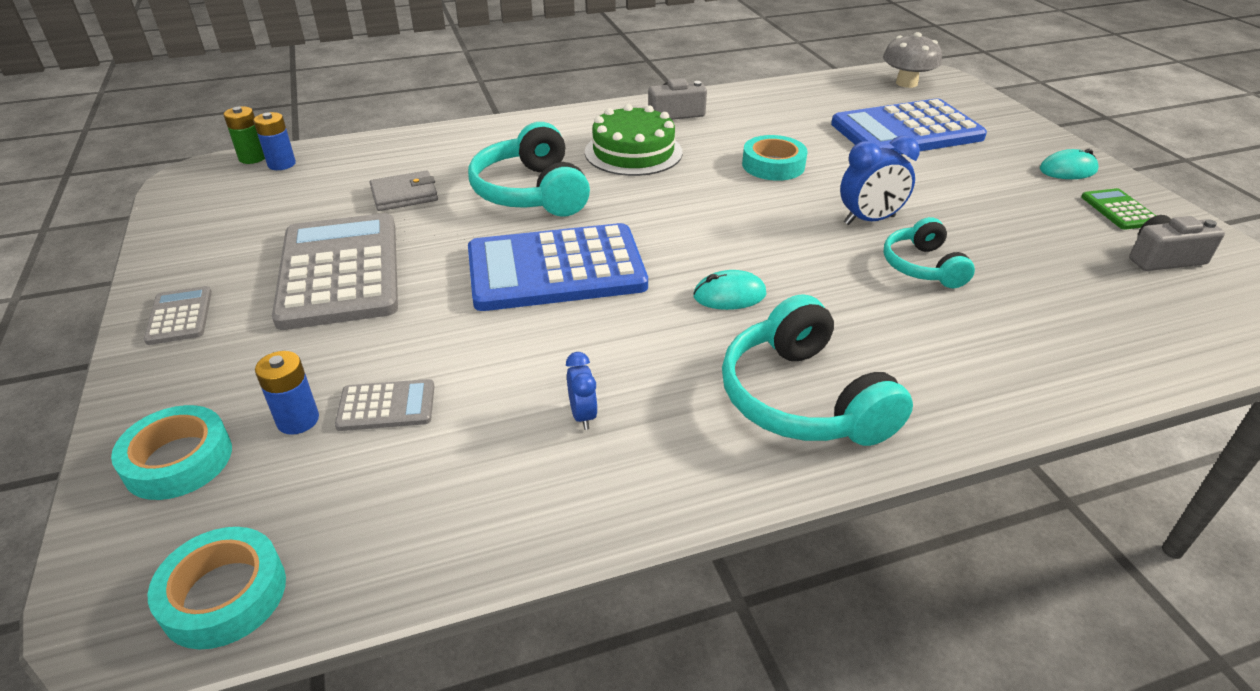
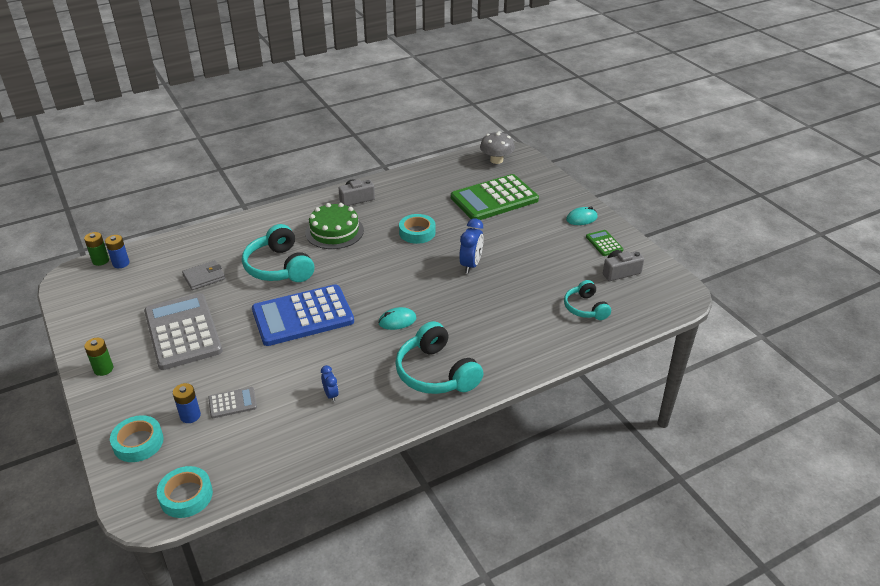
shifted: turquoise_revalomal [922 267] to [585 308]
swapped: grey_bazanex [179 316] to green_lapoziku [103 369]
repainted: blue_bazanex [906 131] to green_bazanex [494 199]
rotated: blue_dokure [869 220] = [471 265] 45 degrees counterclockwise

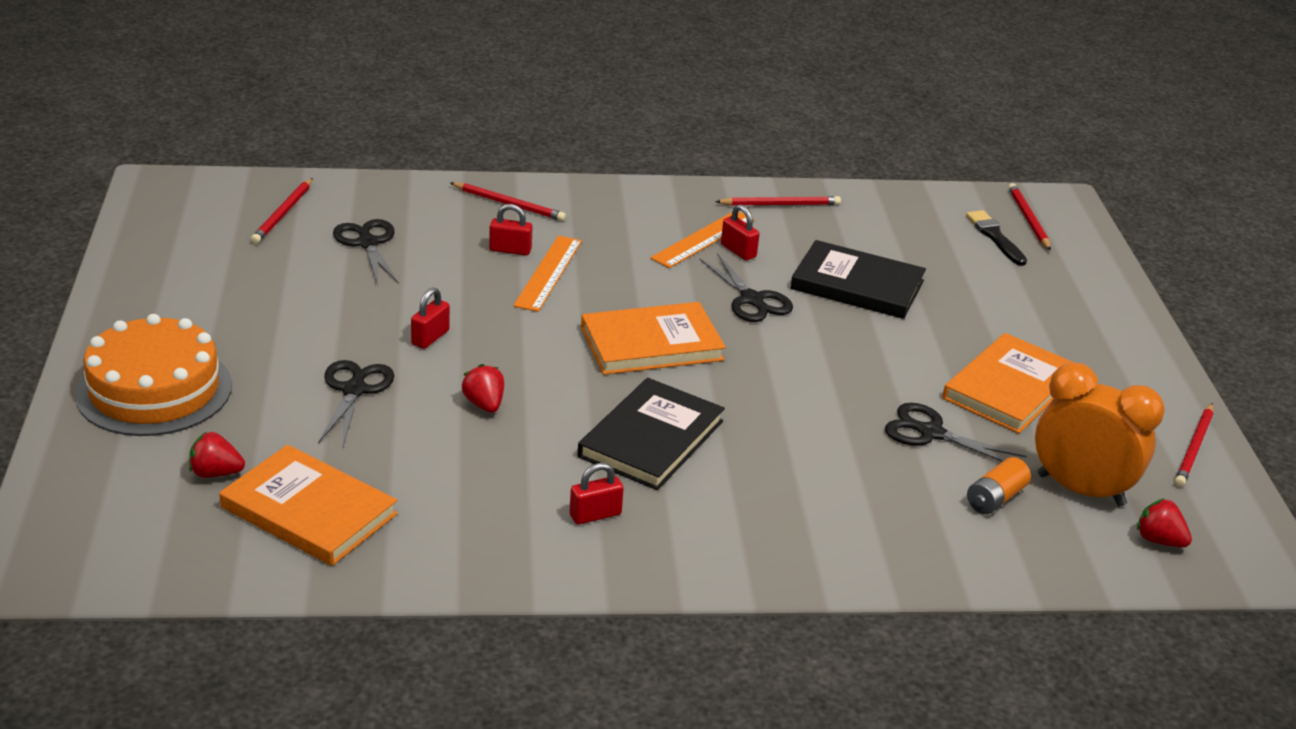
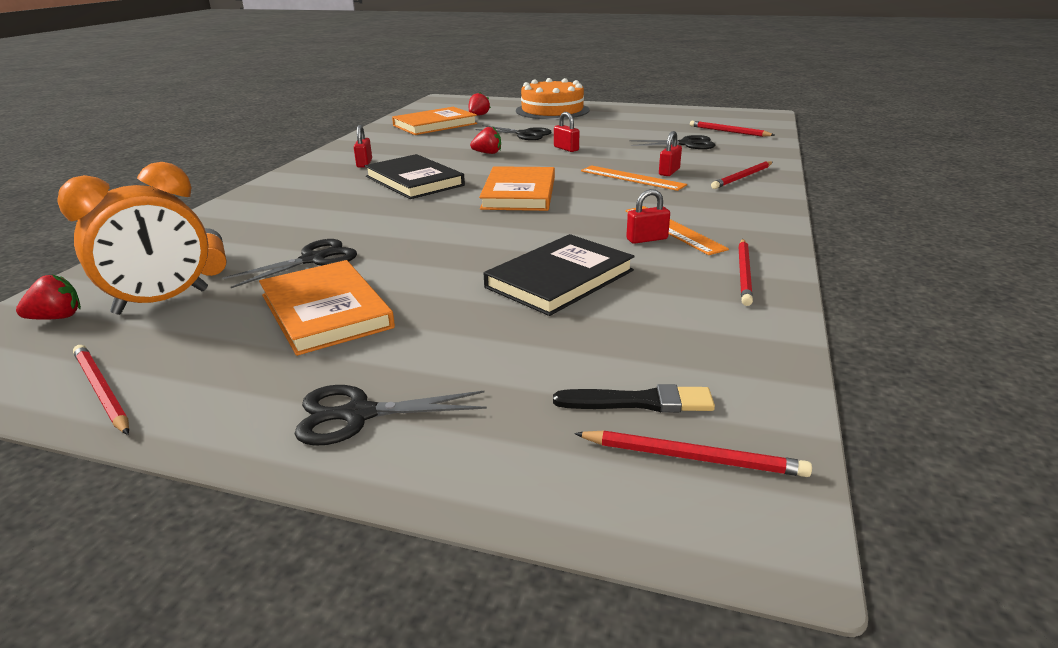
shifted: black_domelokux [752 300] to [357 415]

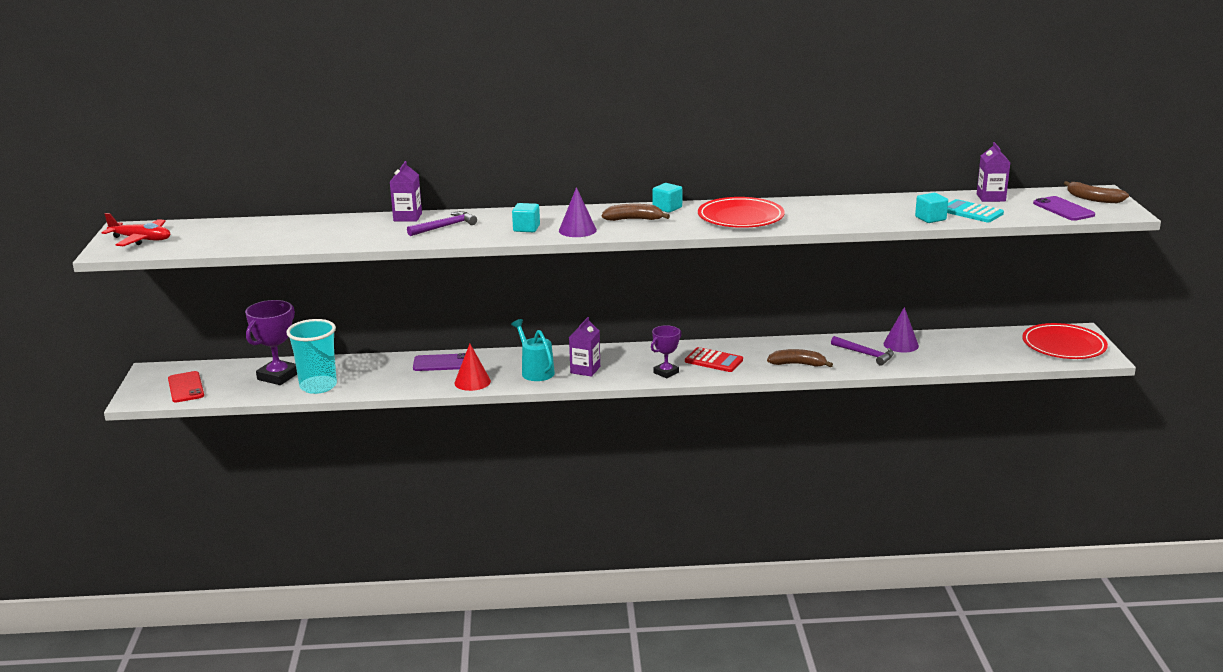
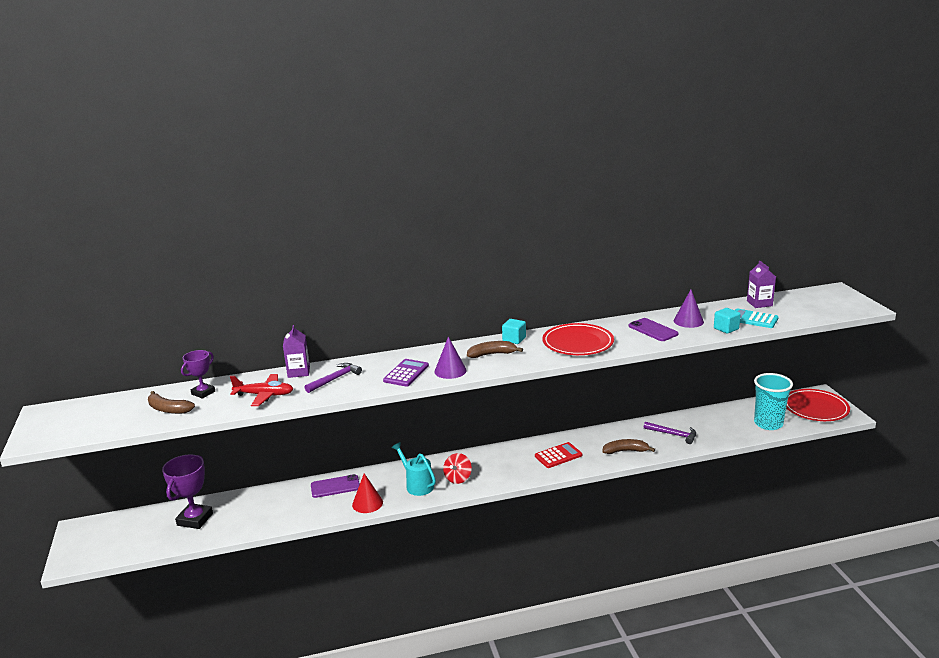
gone: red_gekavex [186 387]
shifted: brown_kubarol [1093 199] to [168 409]; purple_gekavex [1063 209] to [653 330]; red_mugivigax [141 239] to [264 395]; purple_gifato [901 344] to [688 321]; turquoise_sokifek [318 386] to [768 424]; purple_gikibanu [666 372] to [203 393]
swapped: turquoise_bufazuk [526 228] to purple_bazanex [406 373]; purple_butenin [585 370] to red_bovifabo [458 478]
rotated: red_bazanex [713 361] = [558 456] 45 degrees counterclockwise

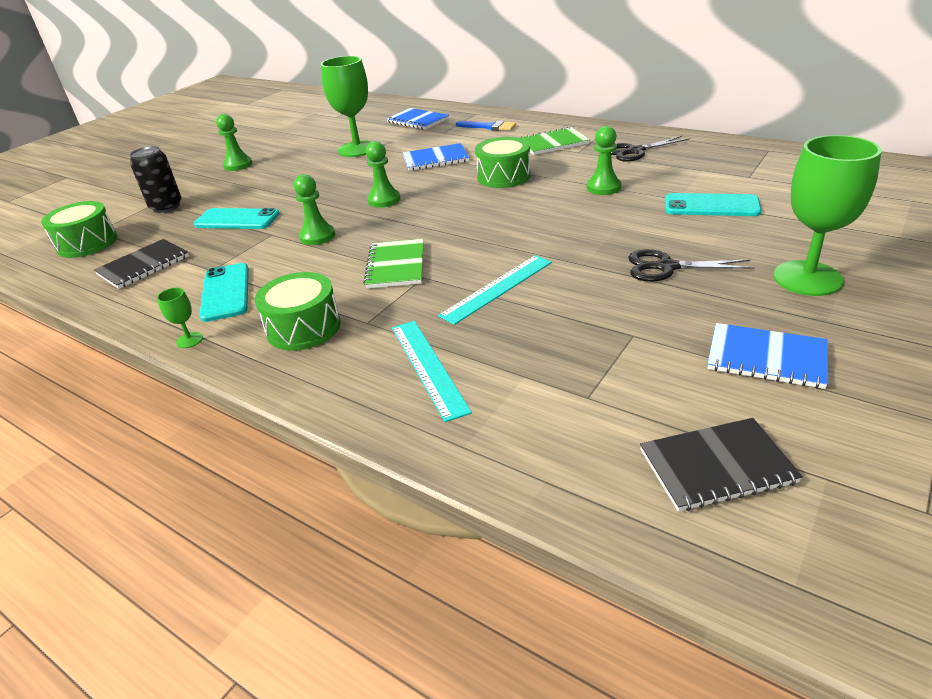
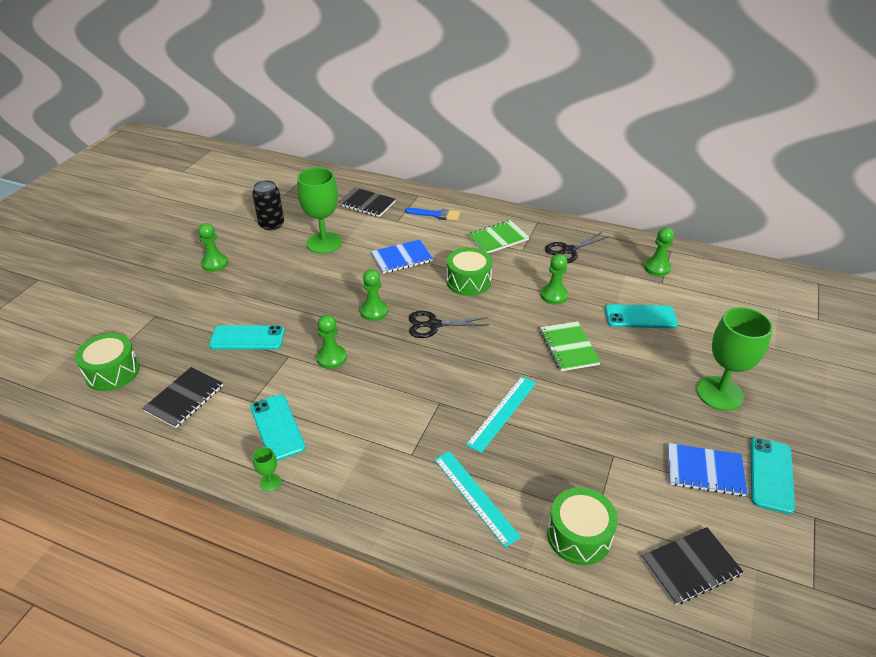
new: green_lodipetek [657 268]; turquoise_gekavex [771 475]
shifted: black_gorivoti [166 207] to [271 224]; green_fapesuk [396 265] to [569 347]; black_domelokux [666 267] to [433 325]; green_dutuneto [303 327] to [579 535]
repainted: blue_fapesuk [417 120] to black_fapesuk [367 203]

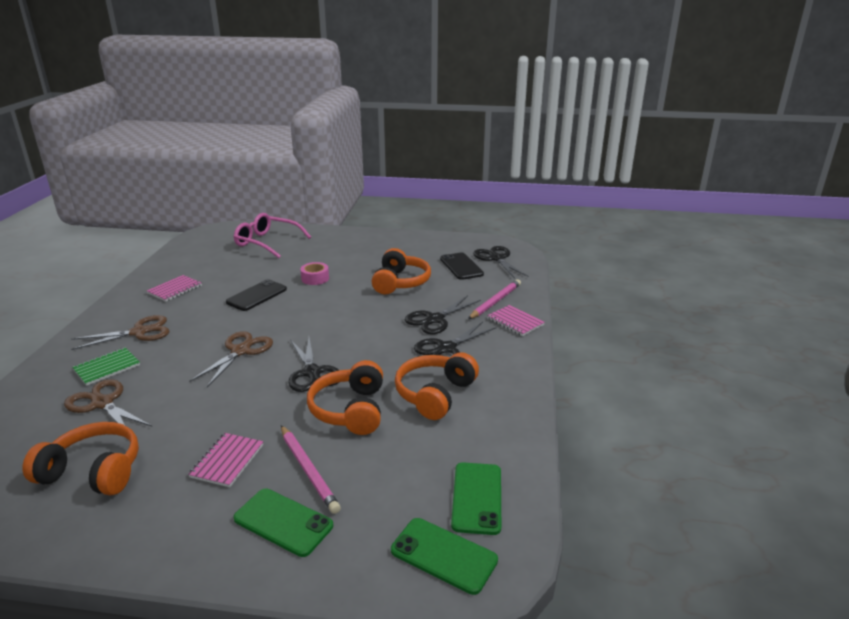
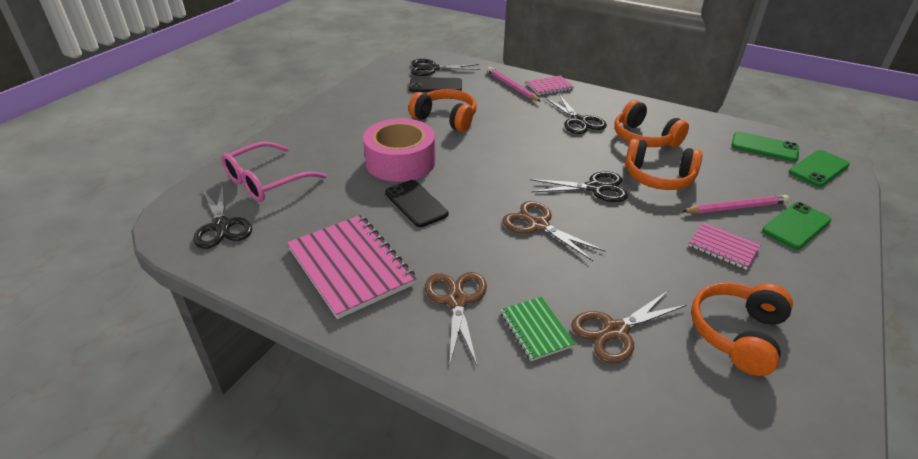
shifted: black_domelokux [435 319] to [221 226]
scaled: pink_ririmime [315 278] = [400 162] x2.17; pink_fapesuk [175 289] = [350 266] x1.95

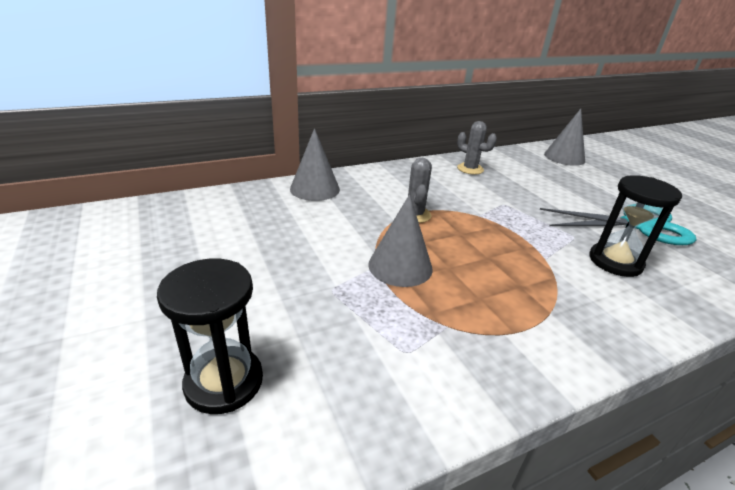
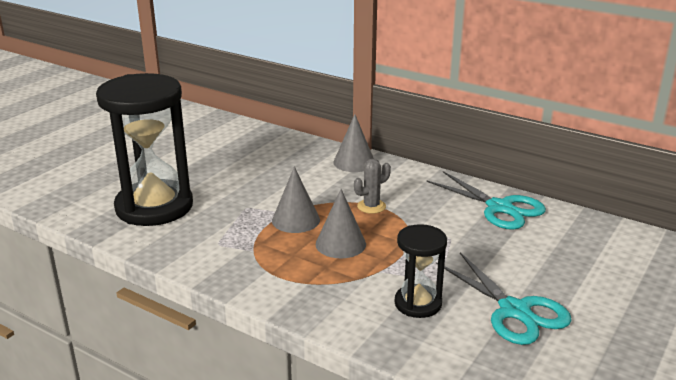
shifted: grey_gifato [564 157] to [340 244]
swapped: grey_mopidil [470 169] to turquoise_domelokux [499 208]
scaled: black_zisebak [224 382] = [154 207] x1.97

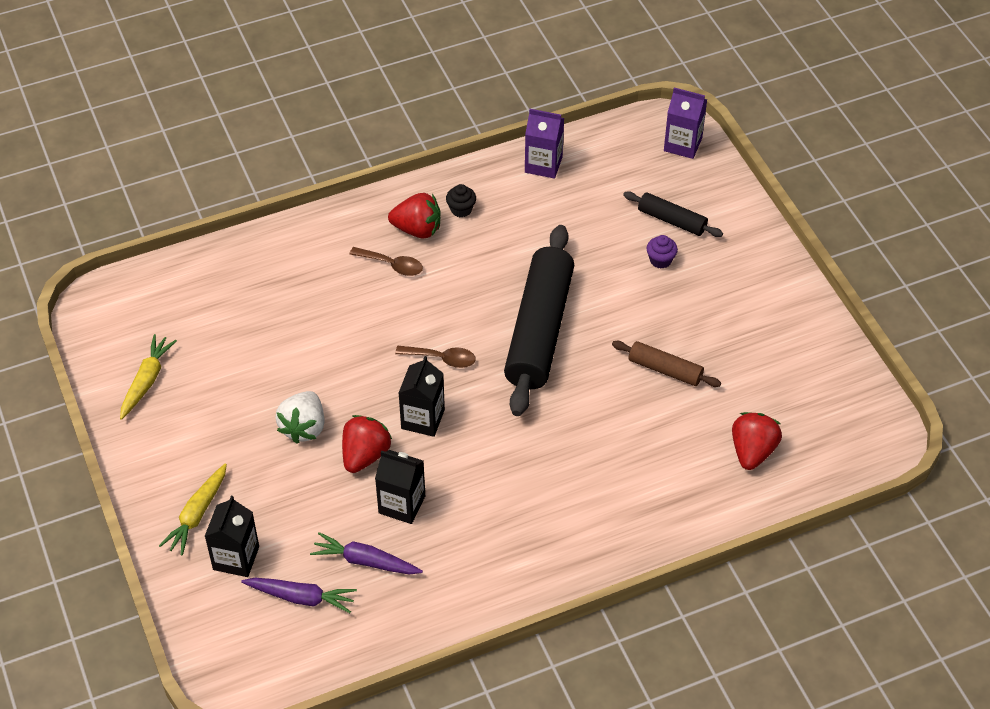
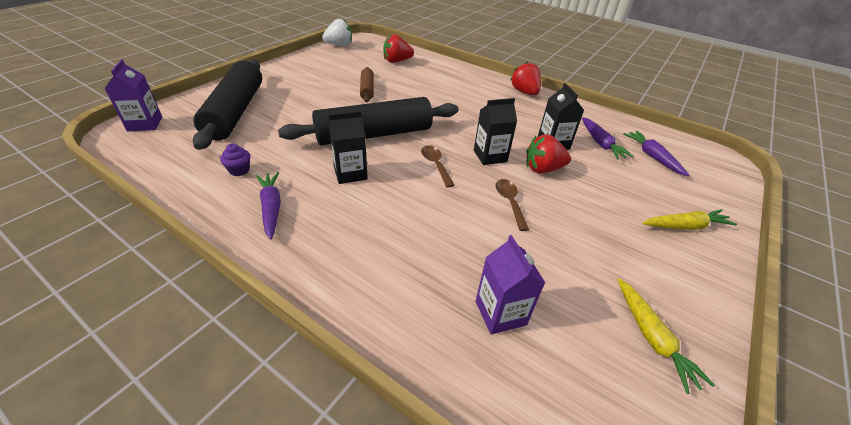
shifted: purple_butenin [543 164] to [500 313]; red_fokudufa [417 229] to [524 92]; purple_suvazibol [660 260] to [239 170]; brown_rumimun [391 265] to [510 202]; white_fokudufa [303 427] to [339 45]; black_butenin [236 558] to [350 173]
swapped: black_suvazibol [461 209] to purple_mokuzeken [271 208]
rotated: yellow_mokuzeken [147 381] = [651 337] 90 degrees counterclockwise
scaled: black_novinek [672 220] = [235 112] x2.09

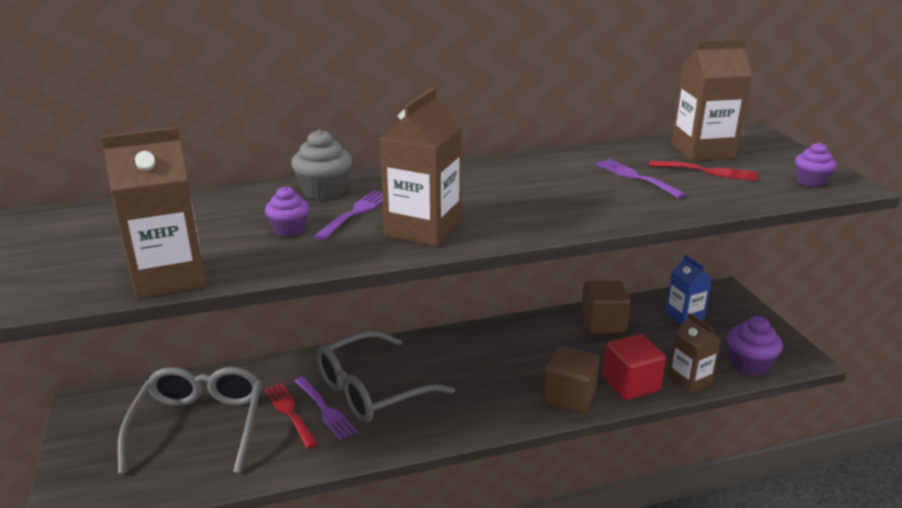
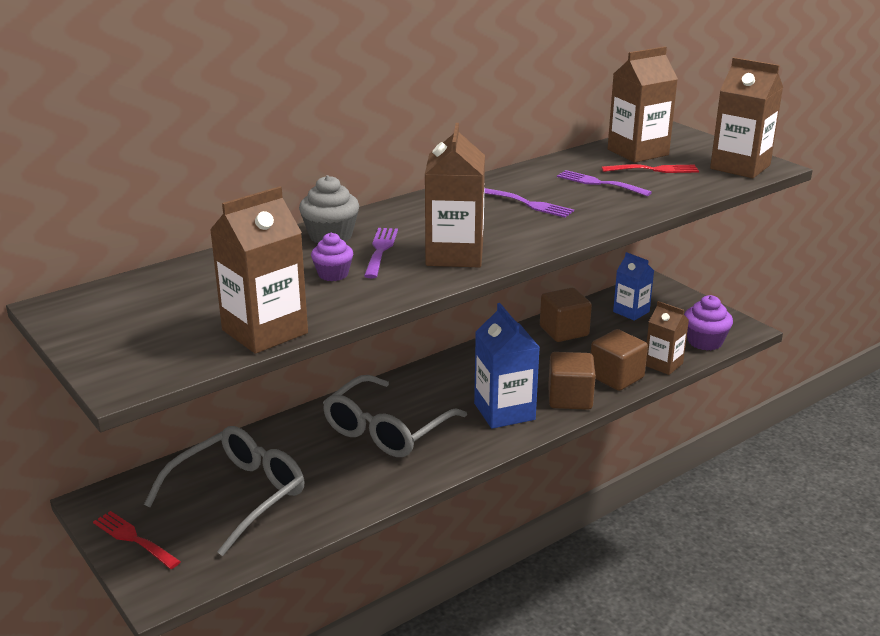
new: blue_butenin [504 411]
shifted: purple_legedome [325 410] to [528 204]; red_legedome [289 412] to [133 539]
swapped: purple_suvazibol [810 181] to brown_butenin [740 167]
repainted: red_bufazuk [630 384] to brown_bufazuk [616 377]
rotated: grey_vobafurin [199 425] = [239 495] 60 degrees clockwise

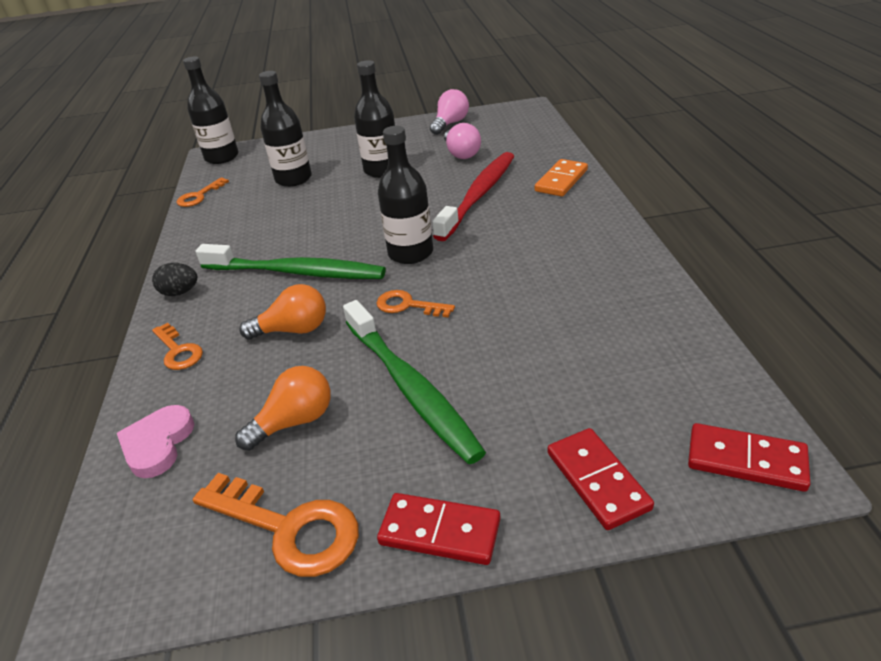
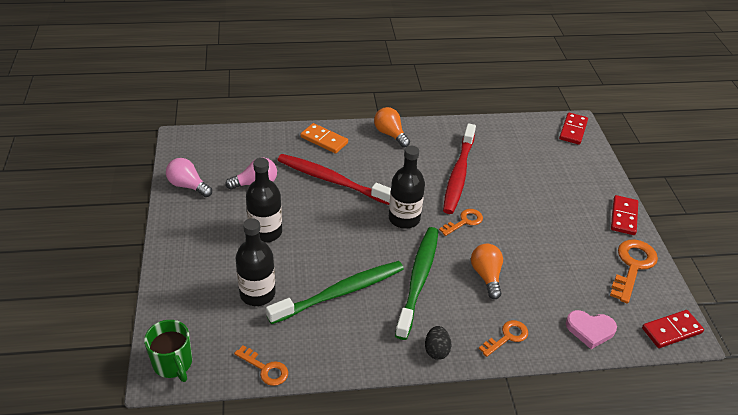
new: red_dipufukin [458 174]
shifted: green_dipufukin [410 387] to [340 293]; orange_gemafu [294 421] to [390 134]; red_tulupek [597 480] to [671 330]
swapped: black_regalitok [222 157] to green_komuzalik [173 364]
rotated: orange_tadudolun [408 305] = [464 221] 150 degrees counterclockwise

